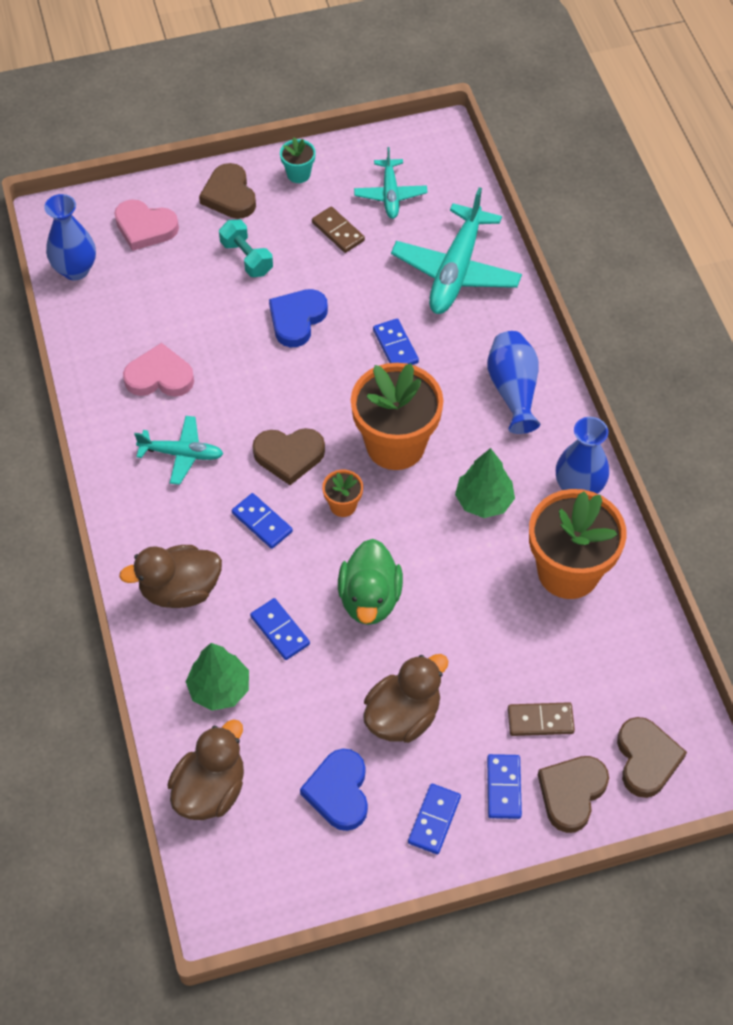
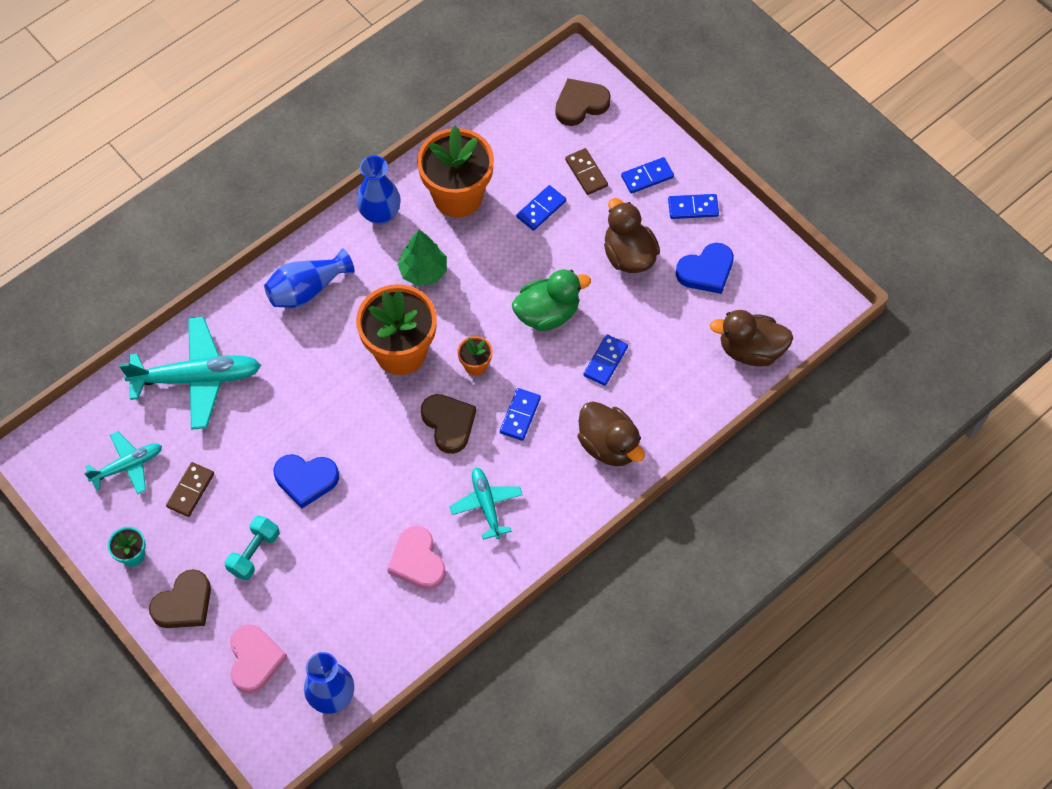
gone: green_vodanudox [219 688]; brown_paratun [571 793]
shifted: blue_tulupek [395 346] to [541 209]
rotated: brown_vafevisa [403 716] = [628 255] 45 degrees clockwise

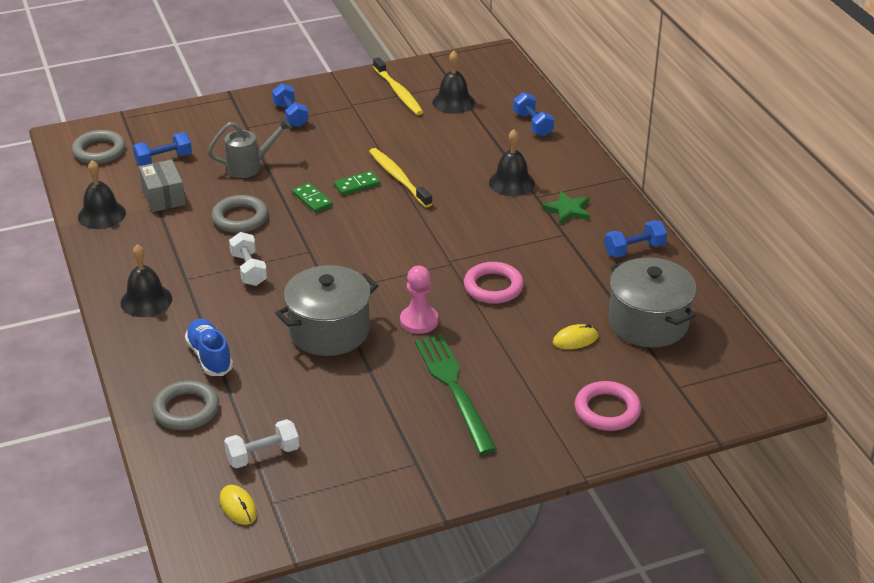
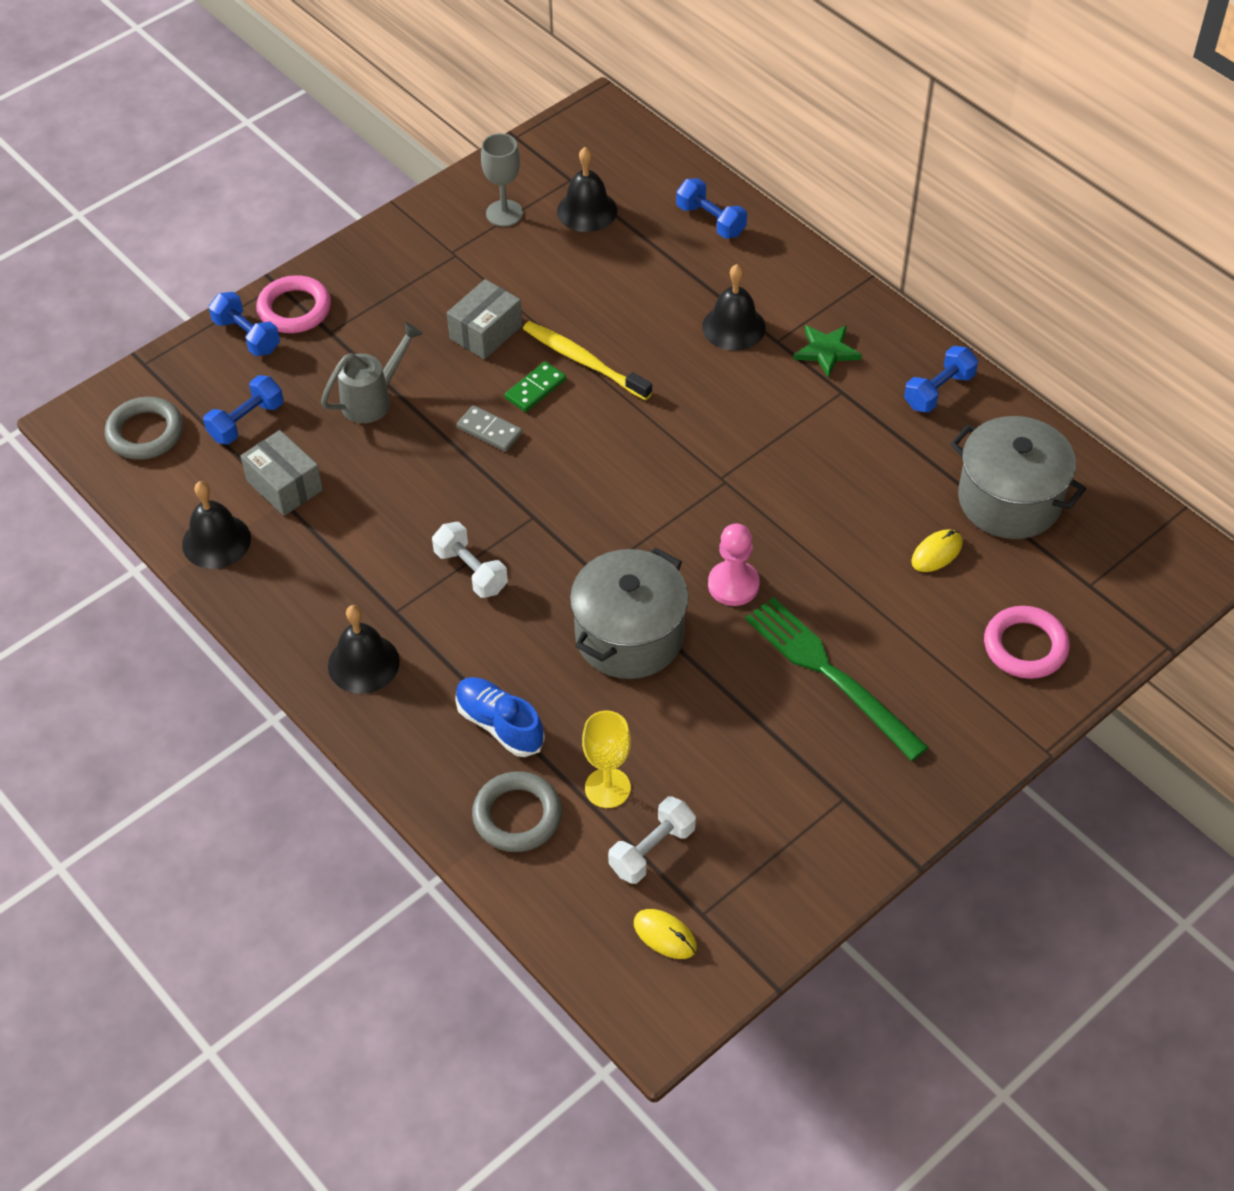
gone: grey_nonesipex [240 218]
new: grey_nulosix [486 332]; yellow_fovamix [607 788]
shifted: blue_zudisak [290 115] to [247 336]; pink_nonesipex [493 287] to [294 309]
swapped: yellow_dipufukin [398 92] to grey_fovamix [504 213]
repainted: green_tulupek [312 199] to grey_tulupek [489 431]

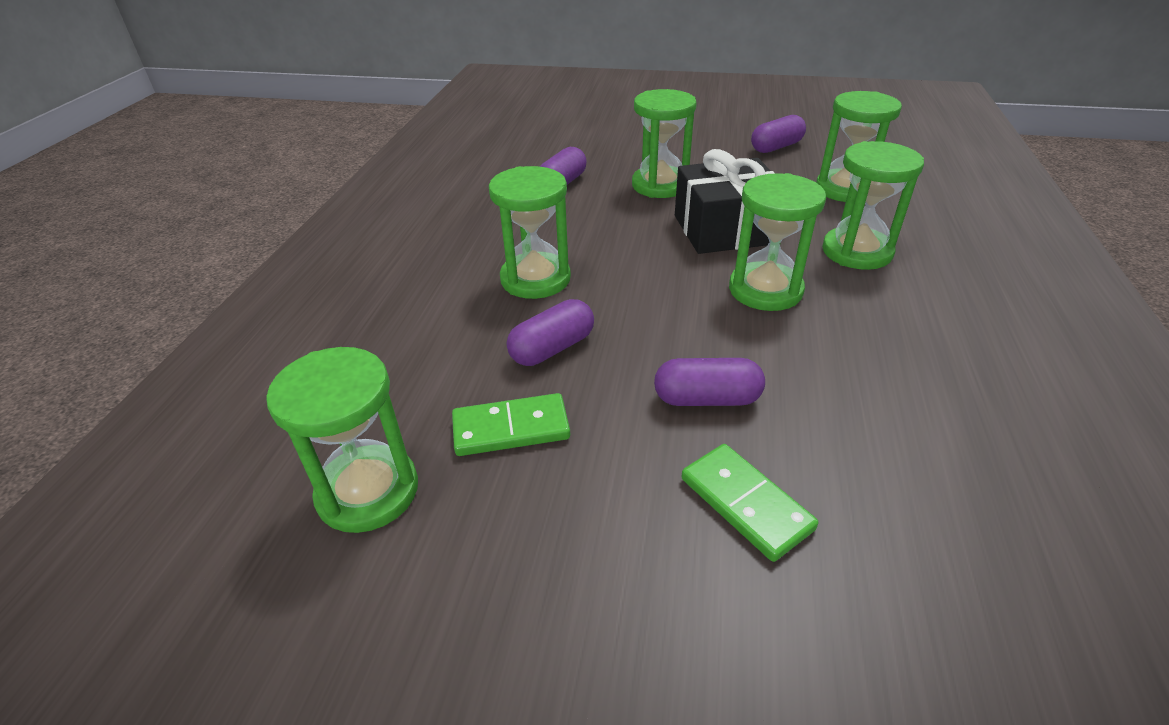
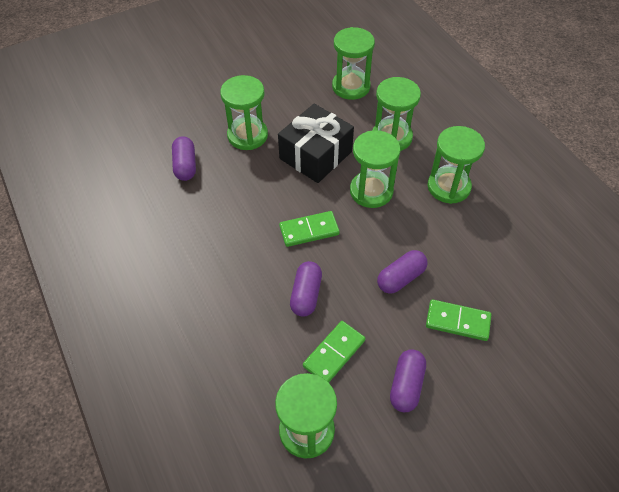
new: green_tulupek [309 230]
shifted: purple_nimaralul [776 147] to [406 385]; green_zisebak [535 279] to [448 187]

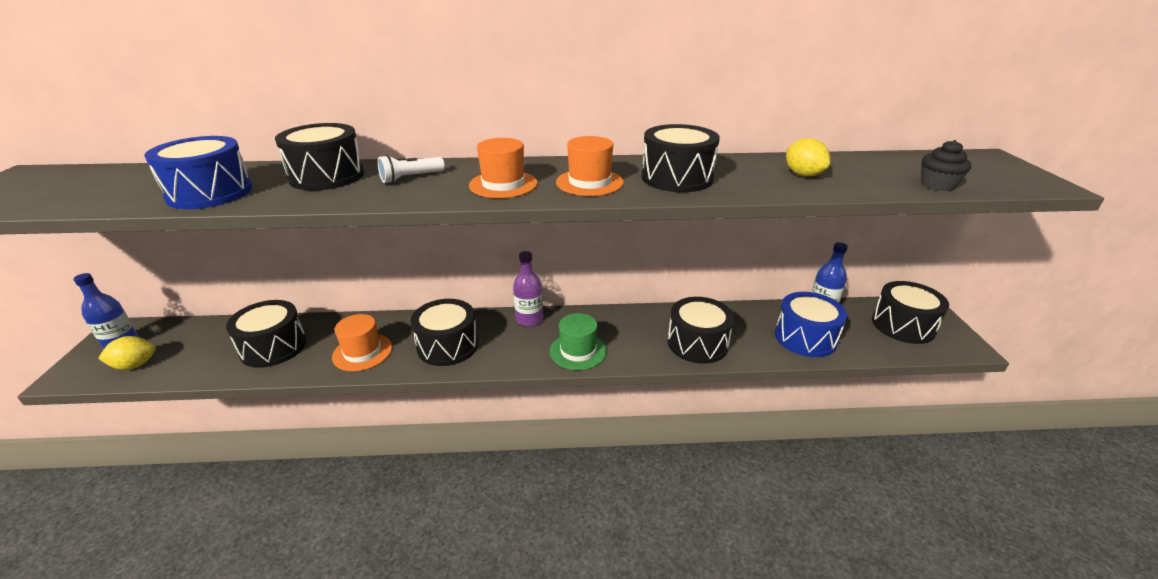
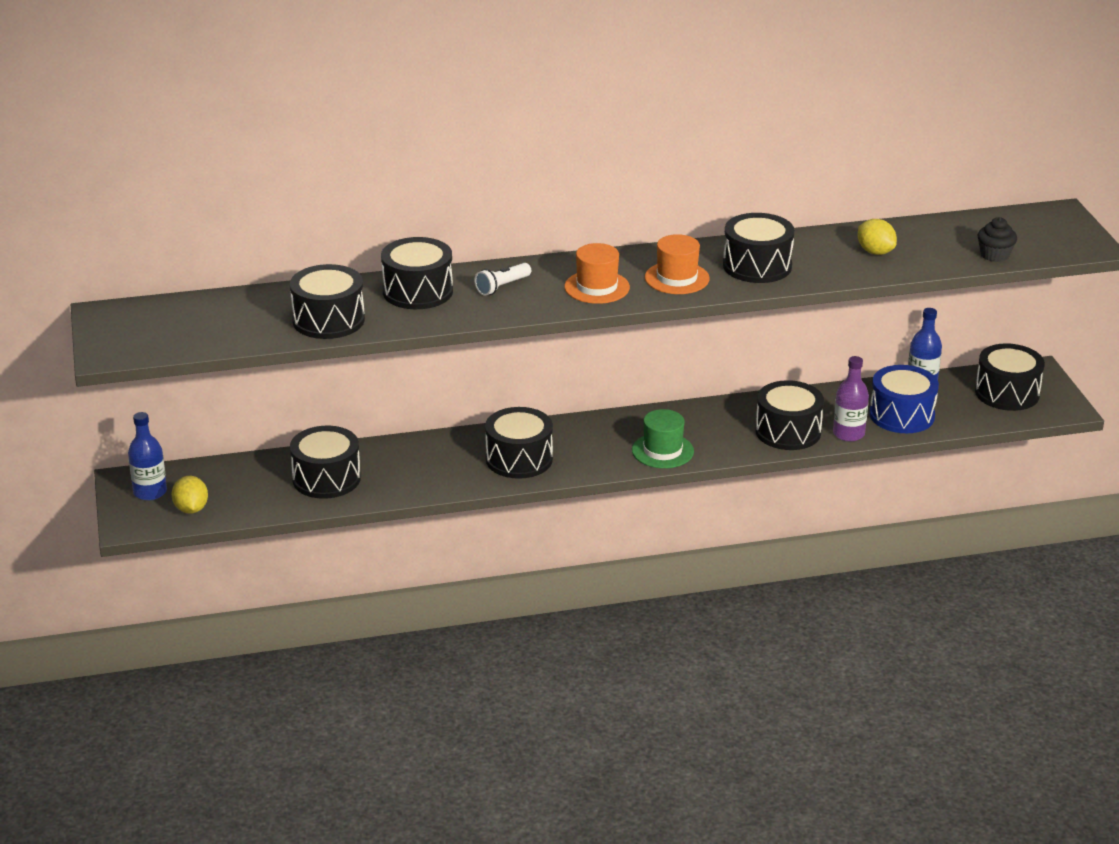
gone: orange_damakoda [362 352]
shifted: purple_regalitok [529 319] to [848 434]
repainted: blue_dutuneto [210 193] to black_dutuneto [328 320]
rotated: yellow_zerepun [135 365] = [191 509] 75 degrees counterclockwise

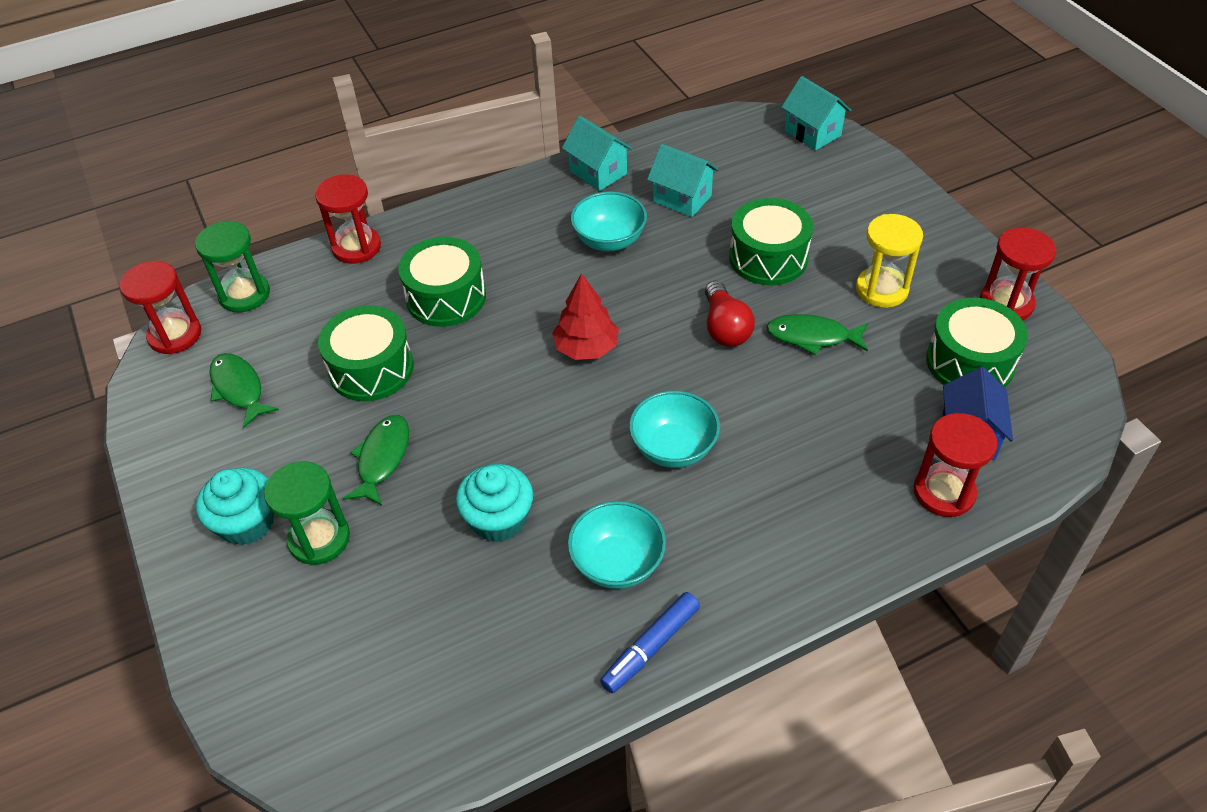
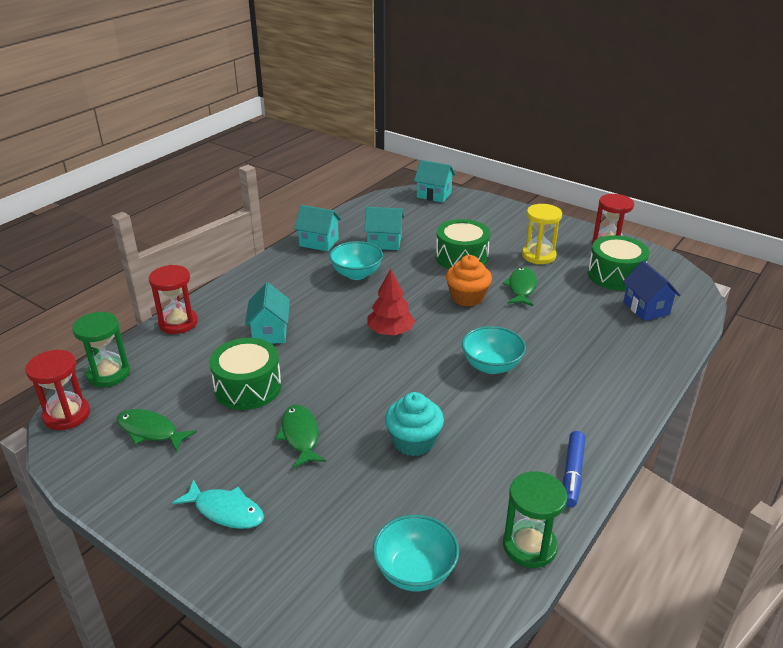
gone: red_zisebak [944 492]
shifted: green_zisebak [319 539] to [529 546]; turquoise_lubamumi [617 563] to [415 571]
swapped: green_dutuneto [446 297] to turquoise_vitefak [270 332]; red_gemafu [725 327] to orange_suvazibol [467 297]; turquoise_suvazibol [247 523] to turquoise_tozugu [225 511]
rotated: green_tozugu [812 337] = [521 287] 120 degrees clockwise

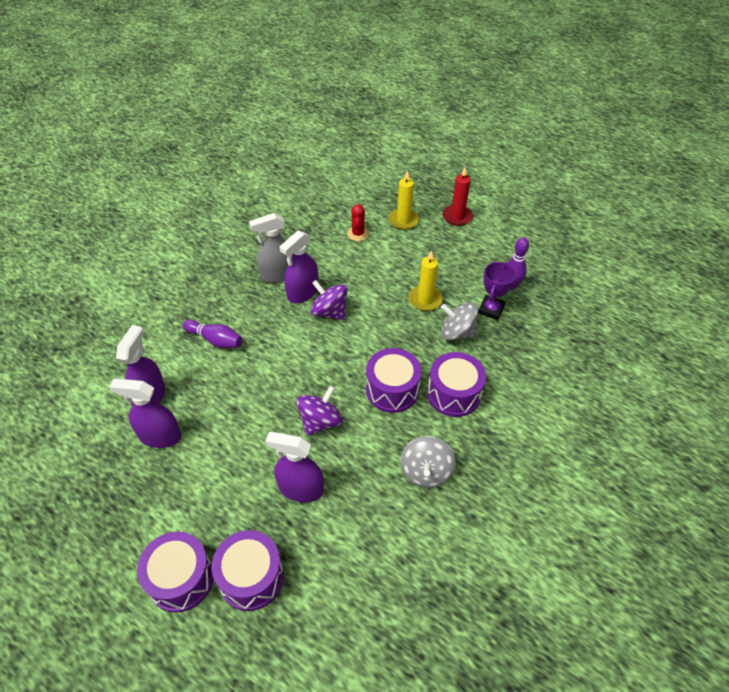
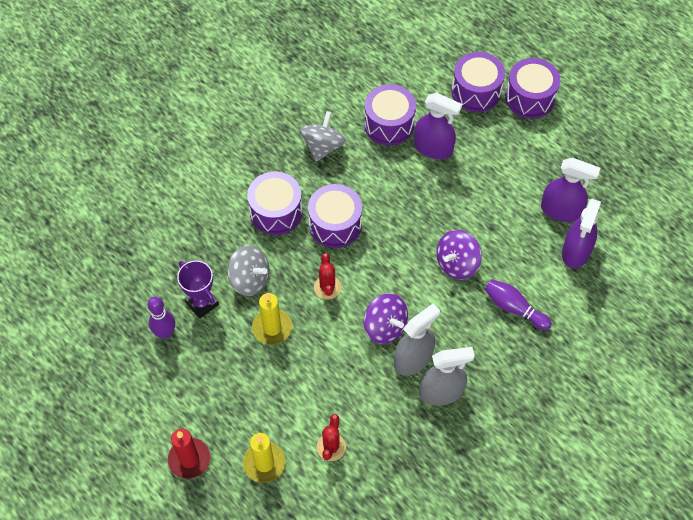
new: purple_dutuneto [389 124]; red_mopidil [327 287]
shifted: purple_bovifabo [320 421] to [457 264]
repainted: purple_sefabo [302 292] to grey_sefabo [413 359]
rotated: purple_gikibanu [491 309] = [202 303] 75 degrees counterclockwise

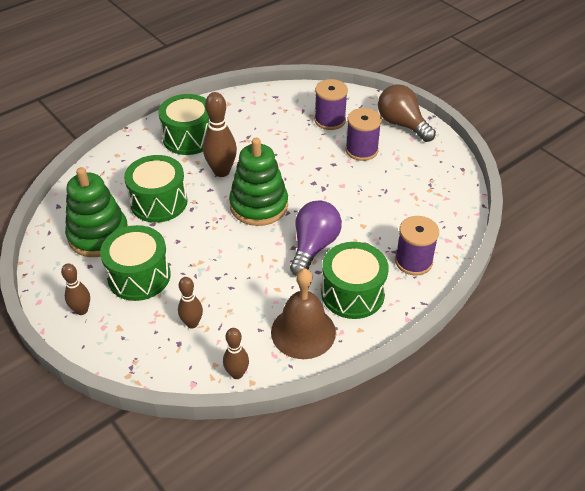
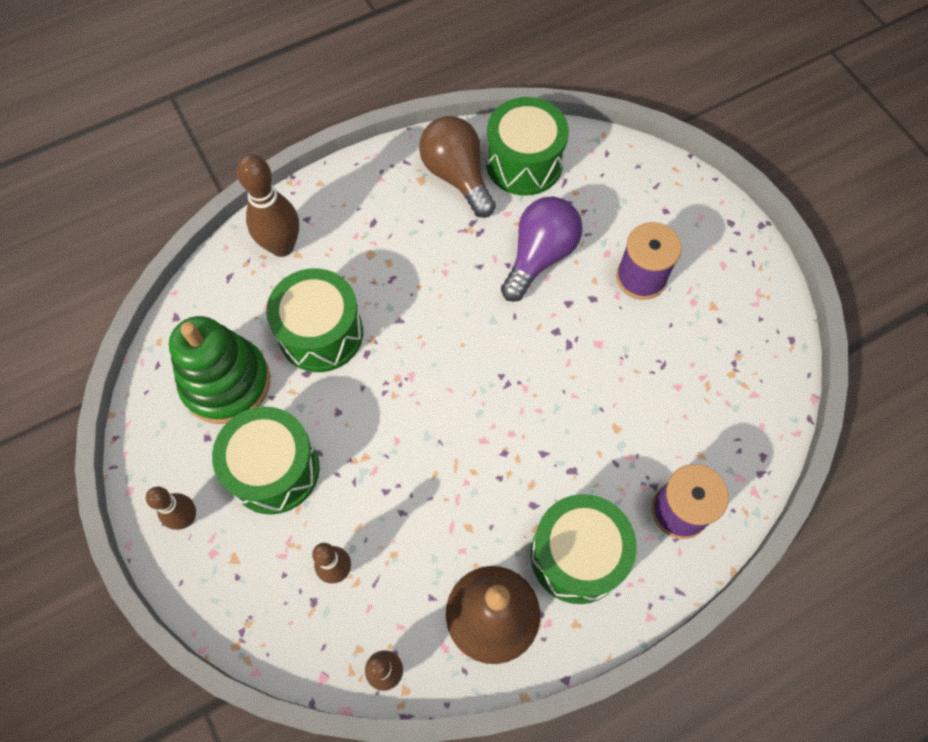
gone: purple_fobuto [330 120]; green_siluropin [259 205]
shifted: brown_gemafu [402 124] to [457 176]; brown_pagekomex [221 171] to [282 246]; green_dutuneto [189 138] to [524 163]; purple_gemafu [314 246] to [539 256]

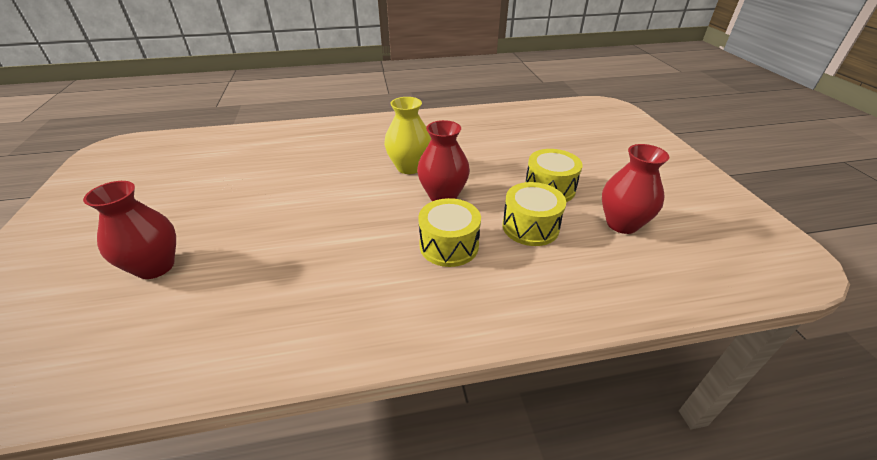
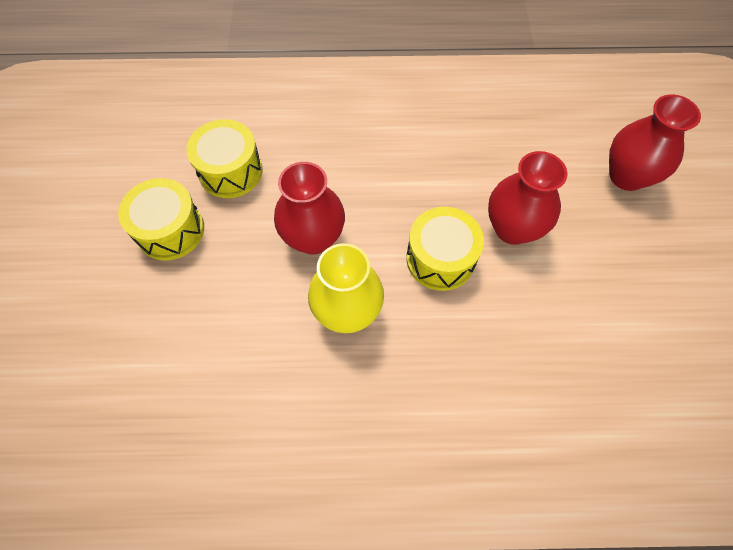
shifted: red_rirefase [622 224] to [512 228]; yellow_dutuneto [449 245] to [440 259]

